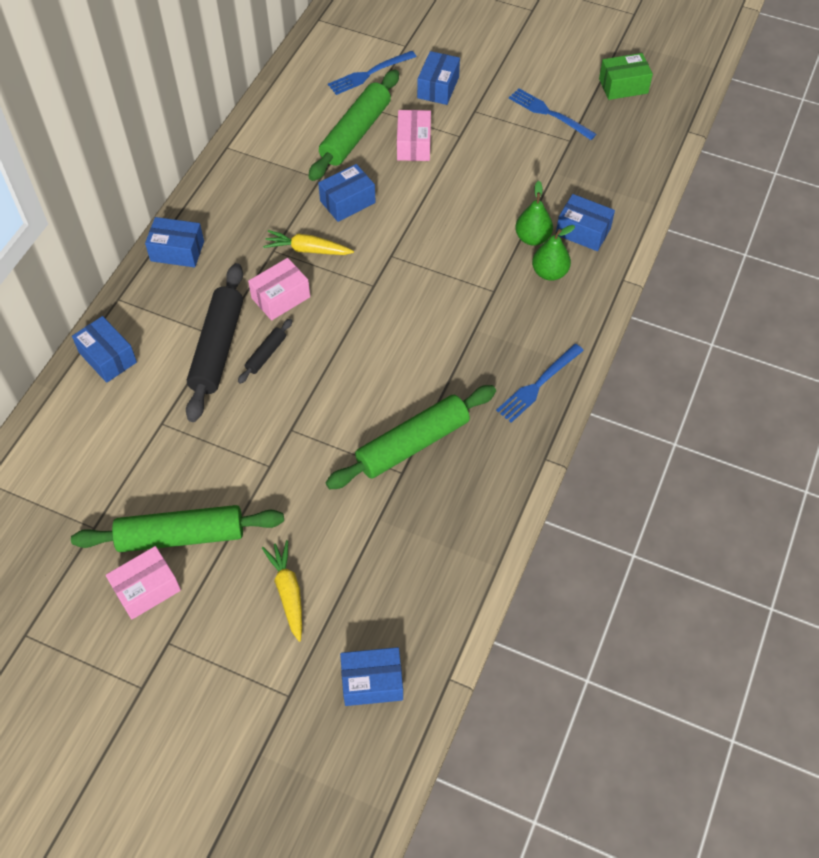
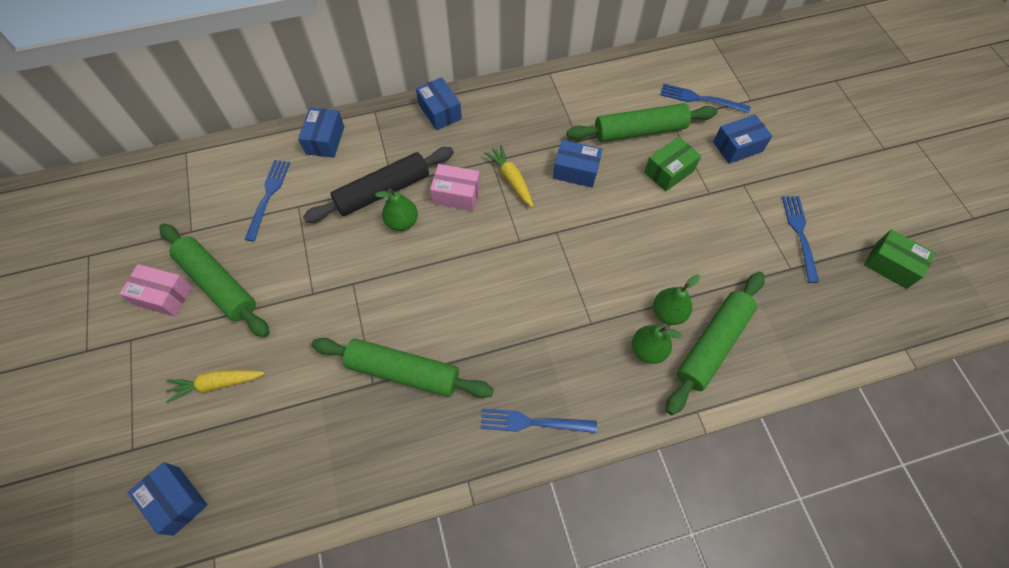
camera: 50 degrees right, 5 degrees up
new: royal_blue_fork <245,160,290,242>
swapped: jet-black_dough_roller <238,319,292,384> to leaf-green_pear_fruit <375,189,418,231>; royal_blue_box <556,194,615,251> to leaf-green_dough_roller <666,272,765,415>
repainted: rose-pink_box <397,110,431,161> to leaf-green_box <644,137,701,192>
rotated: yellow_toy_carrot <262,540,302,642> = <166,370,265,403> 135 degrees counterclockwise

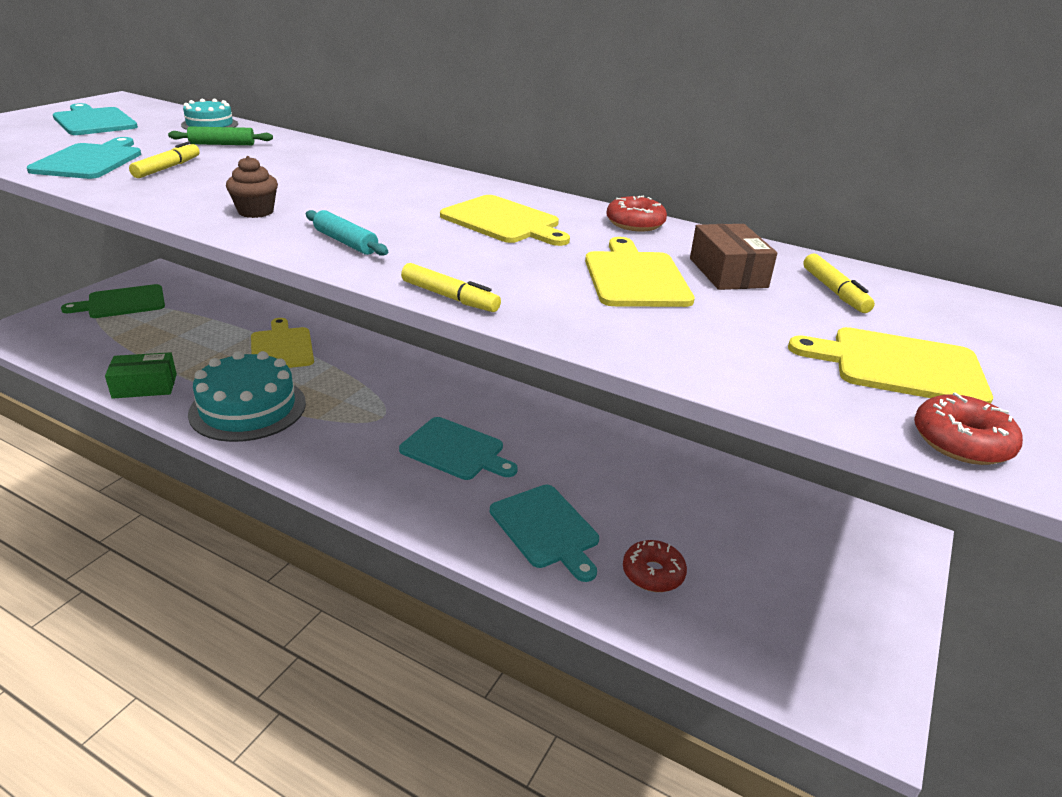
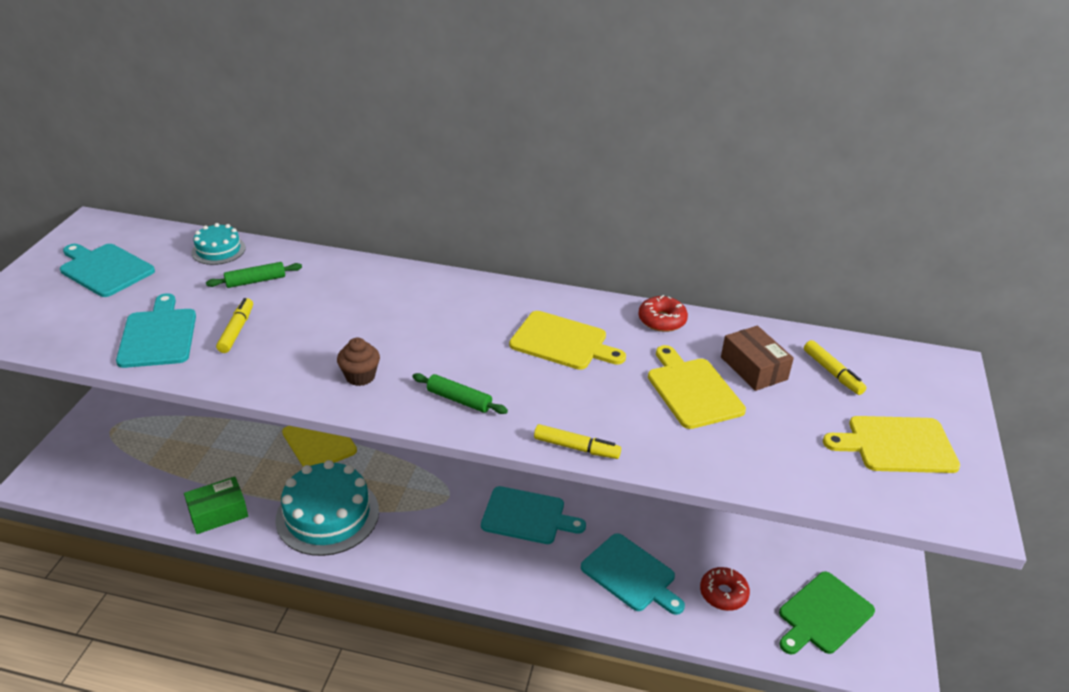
camera: 15 degrees left, 5 degrees up
gone: crimson_glazed_donut <914,393,1023,465>
shifted: leaf-green_cutting_board <61,284,165,318> to <779,571,875,654>
repainted: teal_dough_roller <306,210,388,256> to leaf-green_dough_roller <412,373,508,414>

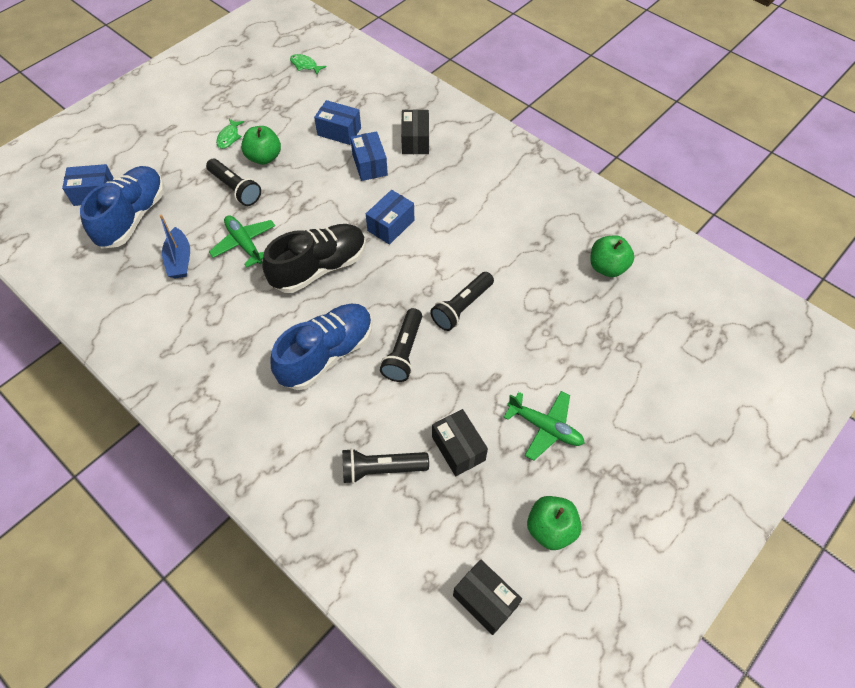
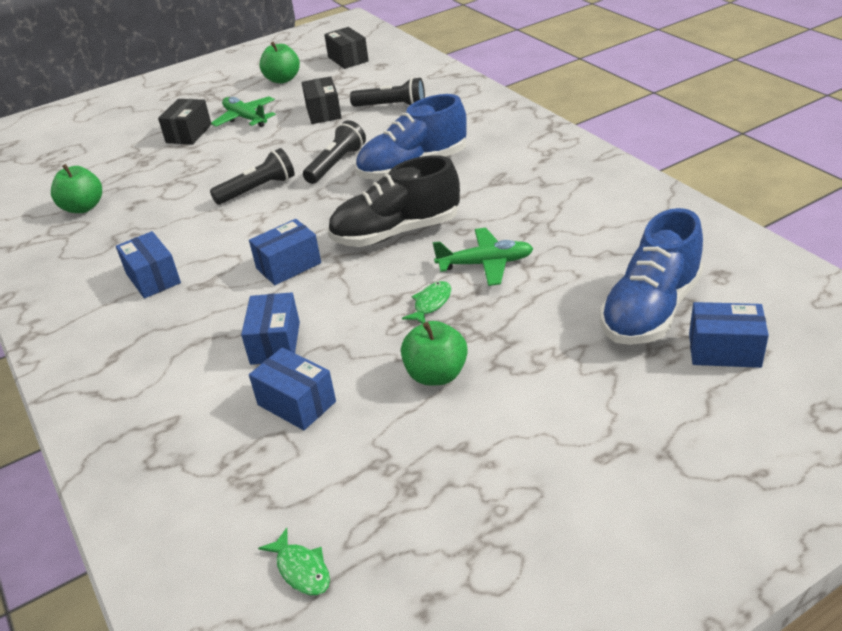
camera: 160 degrees left, 20 degrees down
gone: royal_blue_boat <159,215,190,278>; jet-black_pocket_torch <206,159,261,206>
new: royal_blue_box <116,231,181,299>
shifted: leaf-green_fish_figure <216,119,244,149> to <402,281,451,324>; jet-black_box <401,110,429,154> to <158,99,211,145>
rotated: leaf-green_toy_plane <209,215,275,267> = <433,228,534,286> 75 degrees counterclockwise

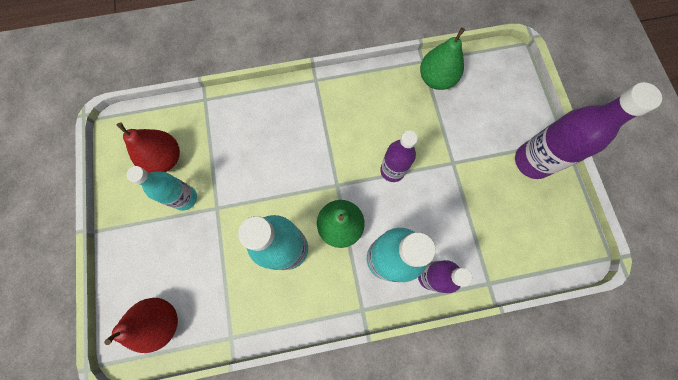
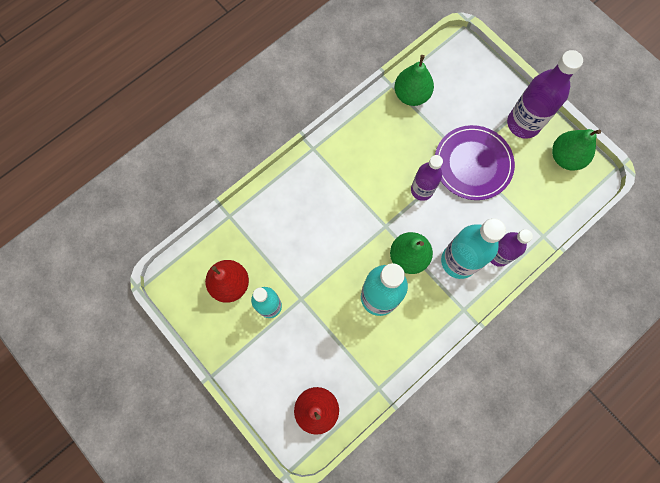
camera: 30 degrees left, 0 degrees up
new: royal_purple_dinner_plate <435,125,515,200>; leaf-green_pear_fruit <552,129,601,170>

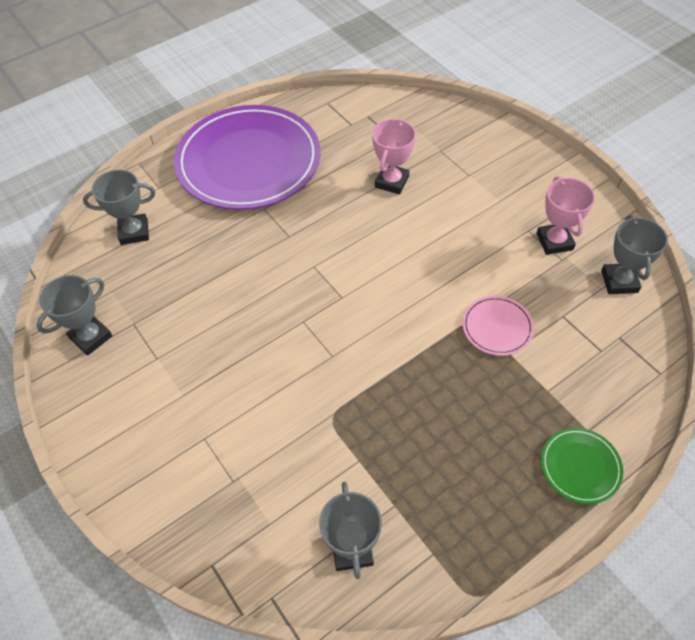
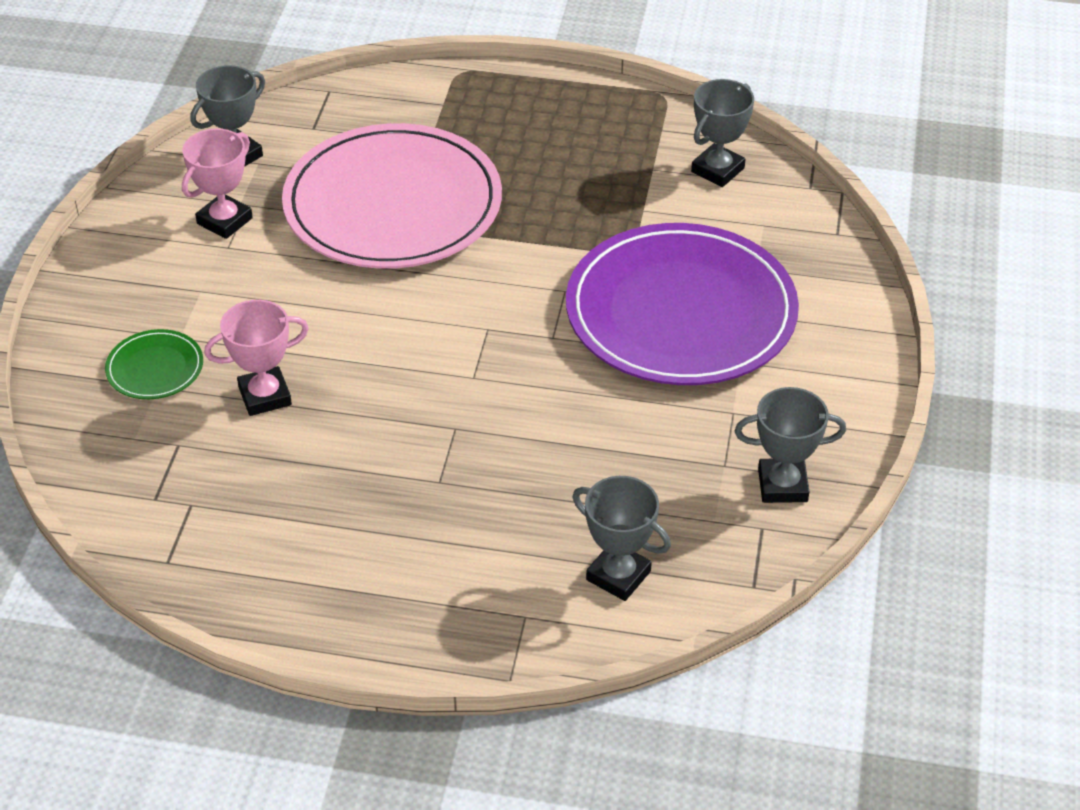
camera: 135 degrees left, 10 degrees down
shifted: royal_purple_dinner_plate <174,105,320,210> to <566,223,799,385>; leaf-green_dinner_plate <541,428,623,504> to <105,329,203,399>
scaled: rose-pink_dinner_plate <462,296,534,356> = <282,123,502,269> x2.45

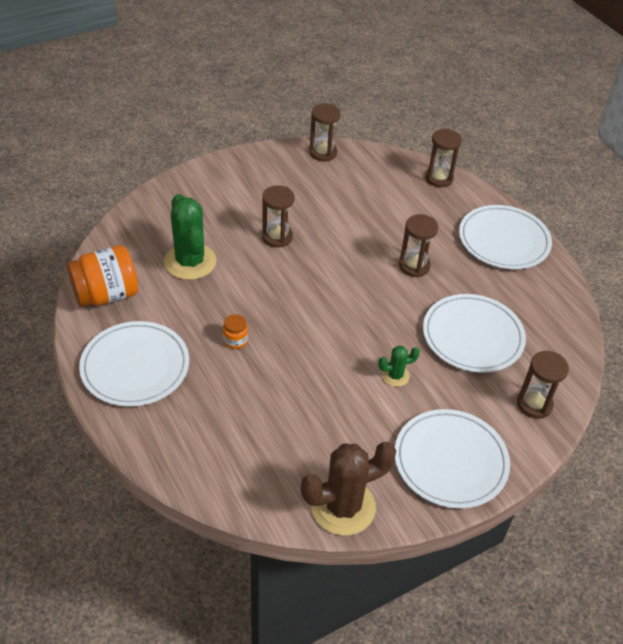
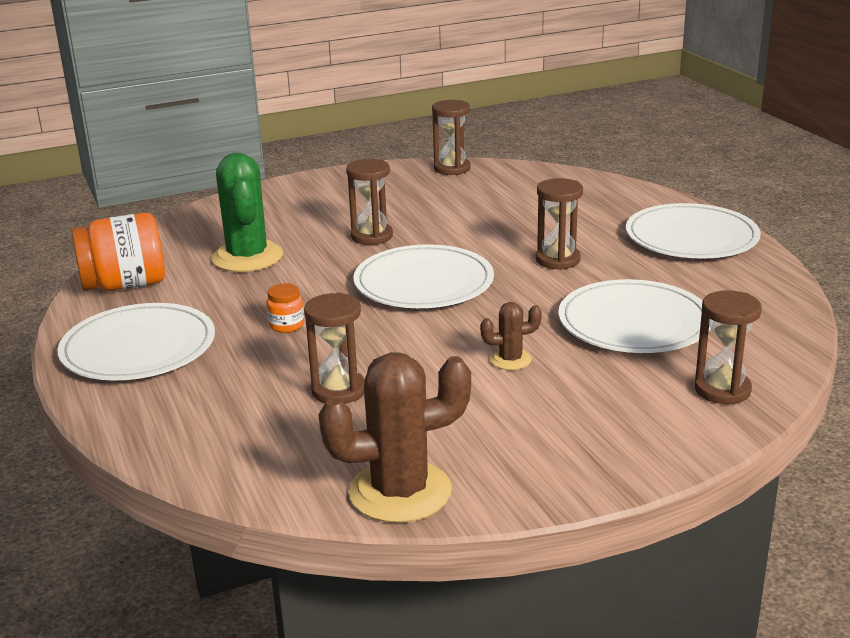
camera: 10 degrees right, 20 degrees down
shifted: snow-white_dinner_plate <395,409,510,509> to <353,244,494,308>; russet_sandglass <425,129,462,188> to <304,292,365,404>
repainted: leaf-green_prickly_plant <378,346,420,387> to russet_prickly_plant <480,302,542,370>

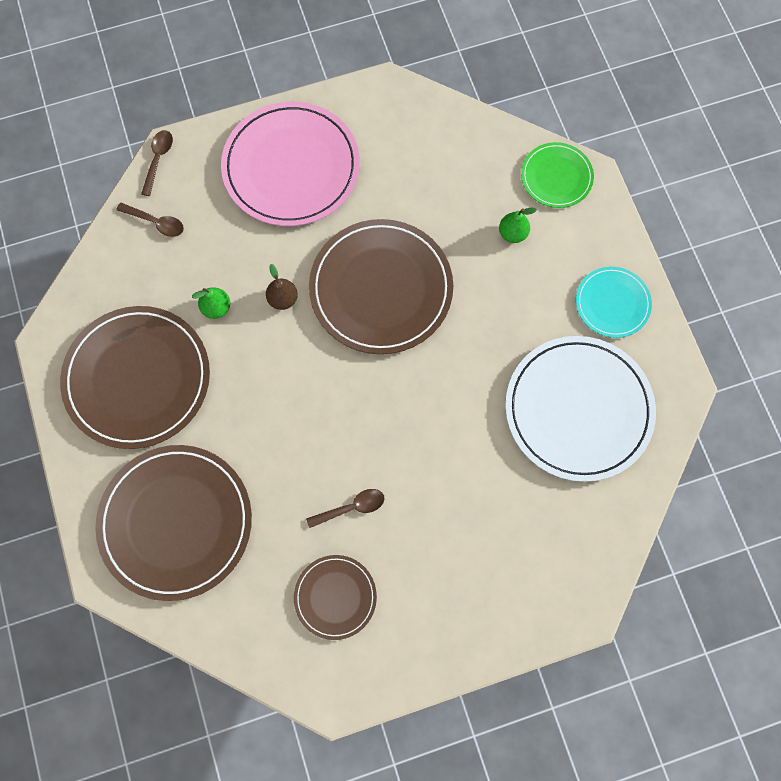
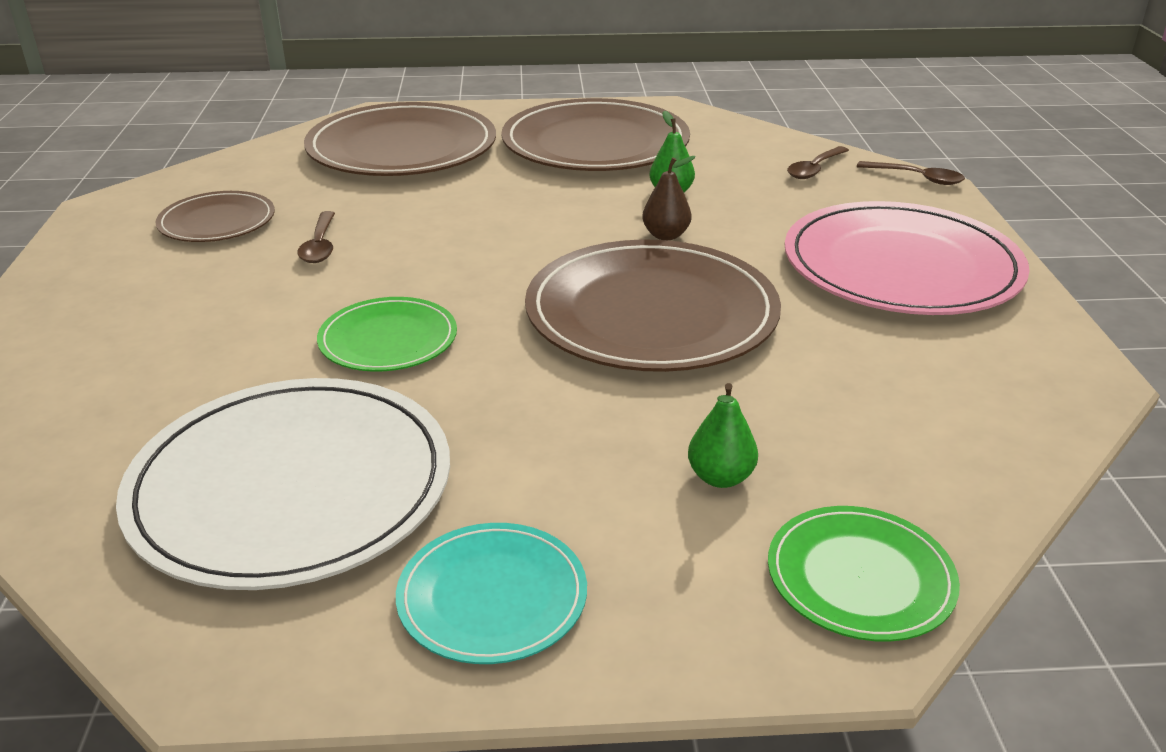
camera: 105 degrees right, 40 degrees down
new: leaf-green_dinner_plate <317,297,457,372>

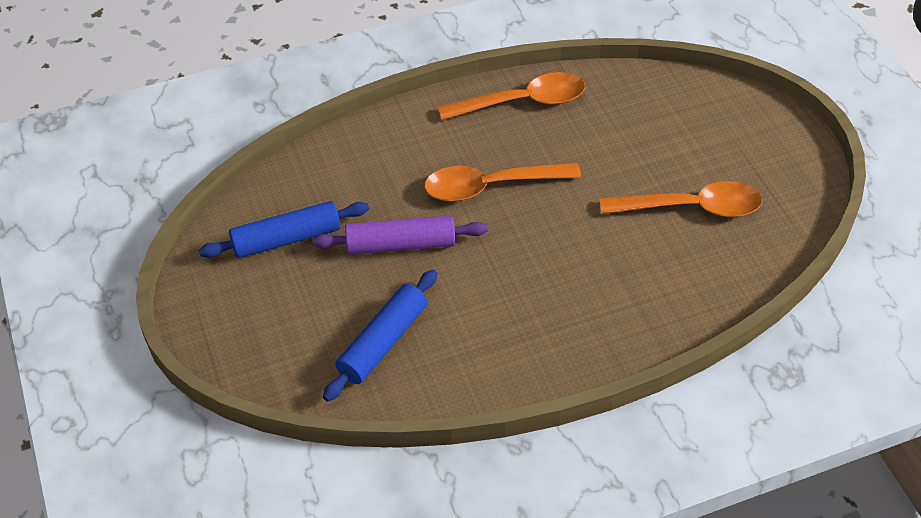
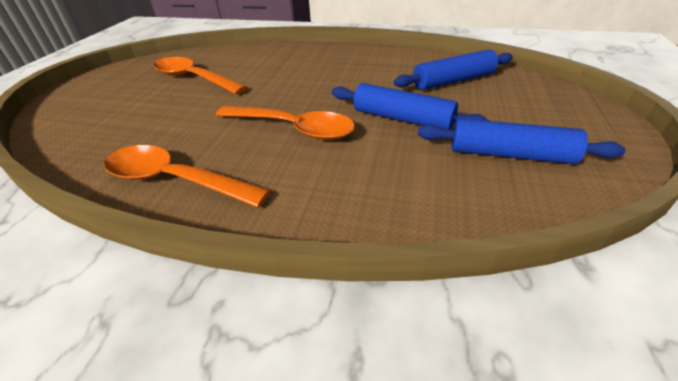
camera: 145 degrees left, 10 degrees down
repainted: royal_purple_dough_roller <312,216,488,255> to royal_blue_dough_roller <332,83,489,130>

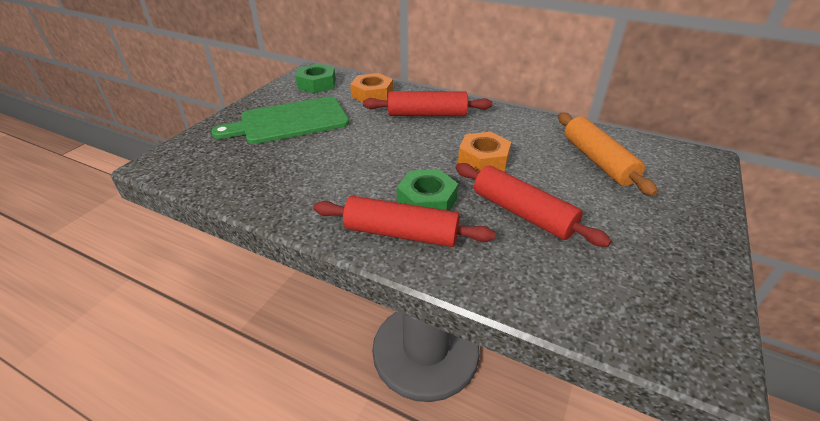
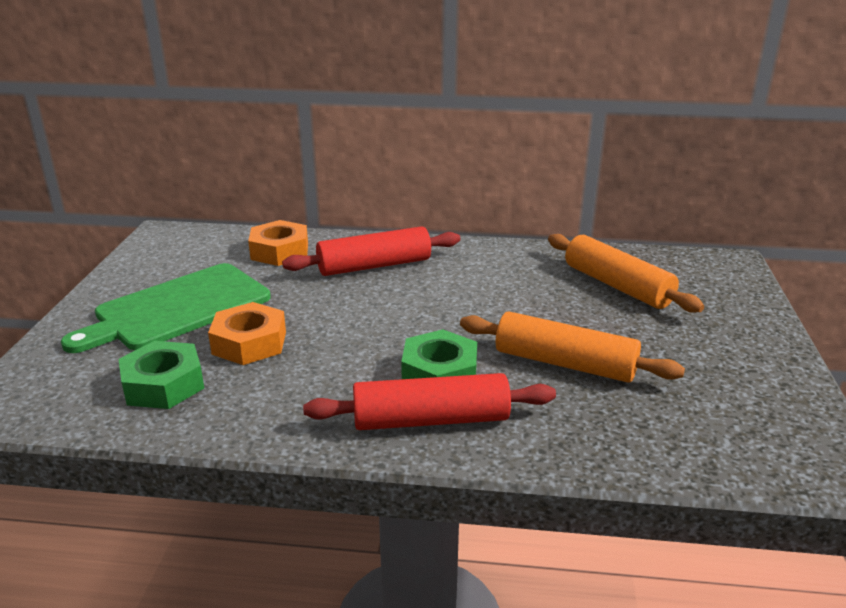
camera: 20 degrees left, 10 degrees down
shifted: leaf-green_hexagon_nut <295,64,336,93> to <118,341,204,409>; orange_hexagon_nut <458,132,511,172> to <208,302,286,365>
repainted: crimson_dough_roller <456,163,612,247> to orange_dough_roller <460,312,685,383>

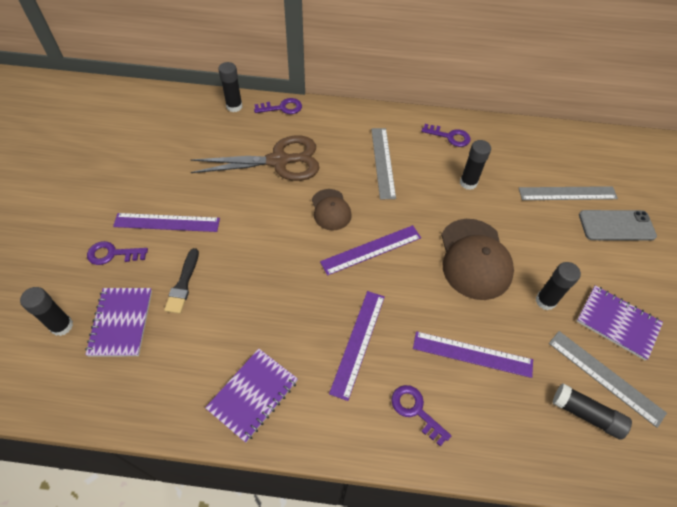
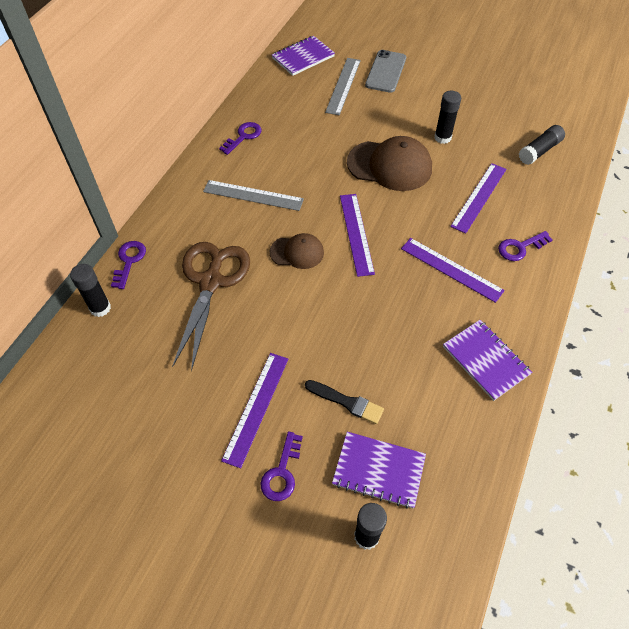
camera: 70 degrees left, 0 degrees up
gone: jet-black_stick_of_glue <460,140,491,190>; gray_measuring_stick <549,331,667,428>
shifted: royal_purple_exercise_book <576,285,663,360> to <272,36,335,76>

